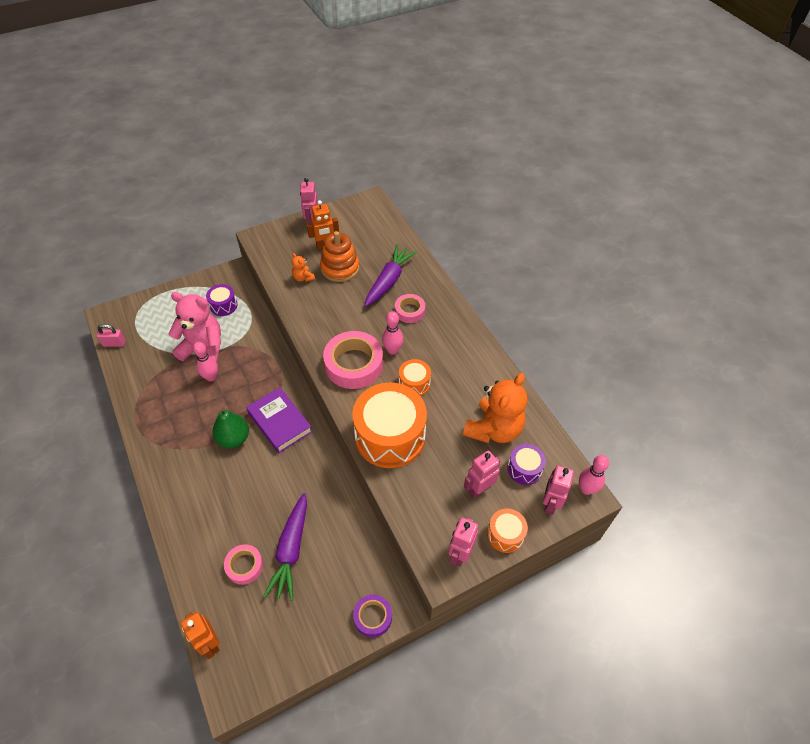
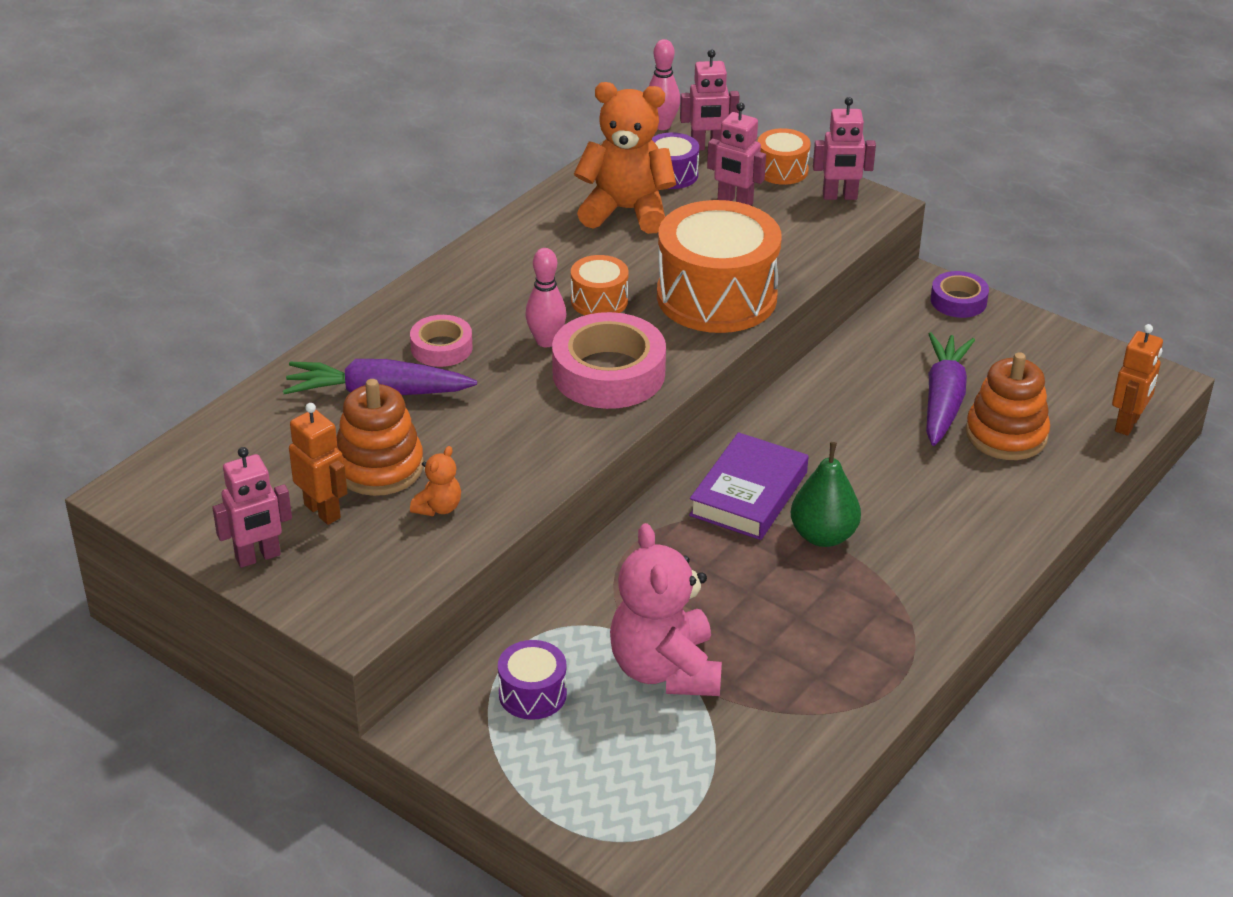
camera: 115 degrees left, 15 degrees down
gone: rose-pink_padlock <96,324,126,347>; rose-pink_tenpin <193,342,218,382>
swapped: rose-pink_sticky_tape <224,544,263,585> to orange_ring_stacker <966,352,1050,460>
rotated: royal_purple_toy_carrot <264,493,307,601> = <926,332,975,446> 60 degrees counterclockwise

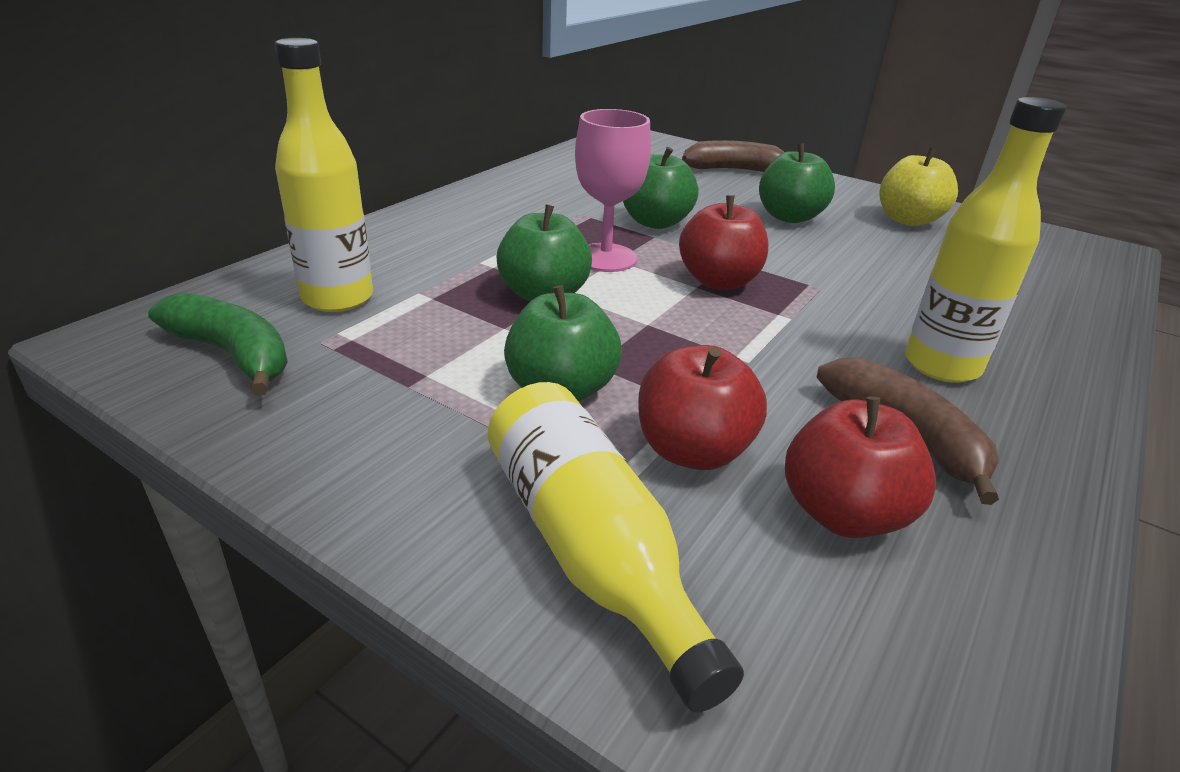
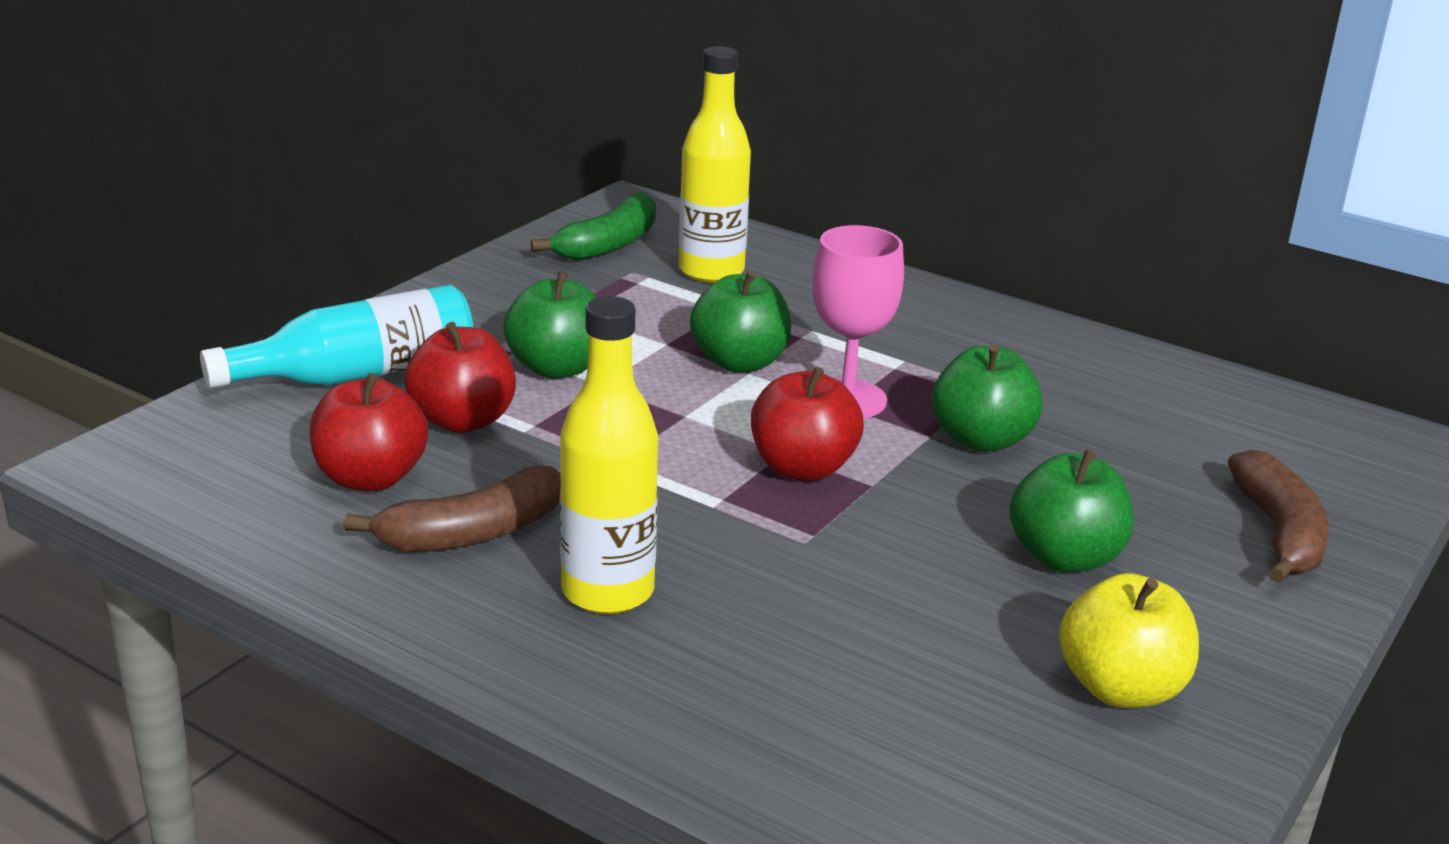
camera: 90 degrees right, 5 degrees down
repainted: yellow_drink_bottle <488,382,744,713> to teal_drink_bottle <200,285,474,388>

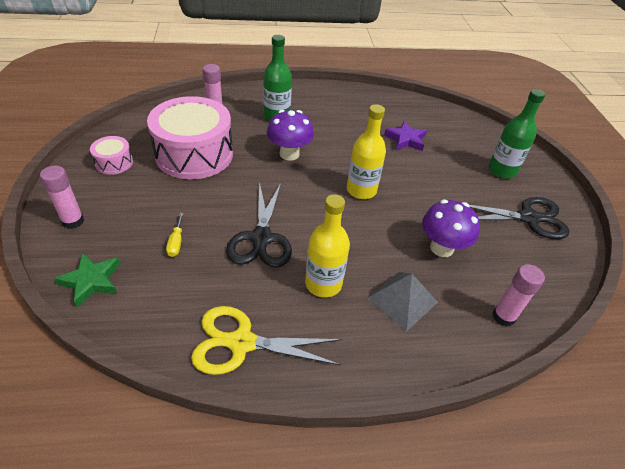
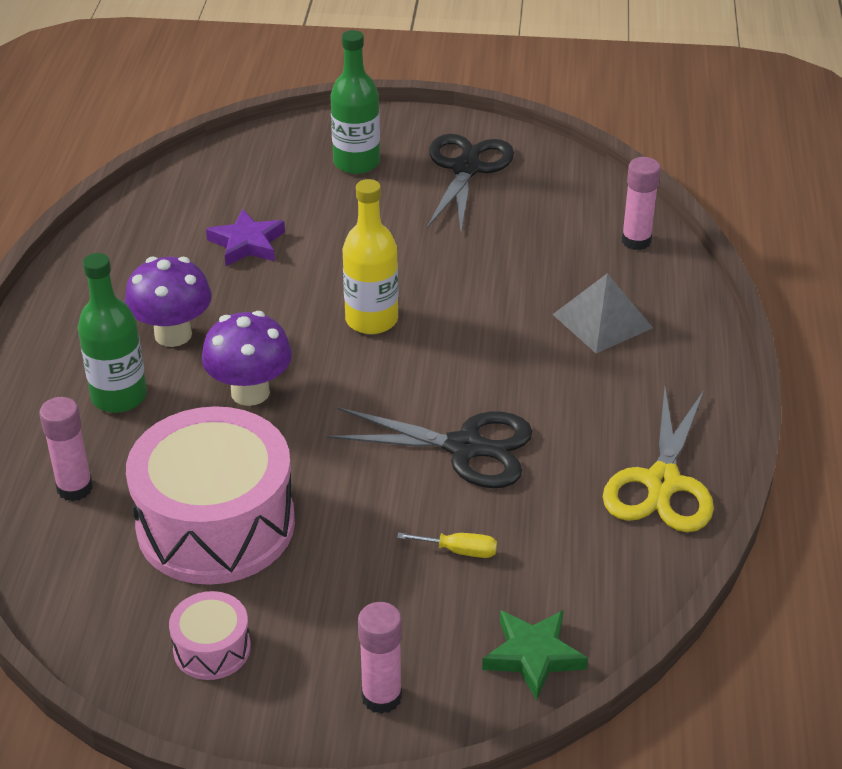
camera: 75 degrees left, 5 degrees down
gone: yellow_drink_bottle <305,194,350,298>
shifted: royal_purple_fungus <422,199,480,257> to <125,256,212,347>

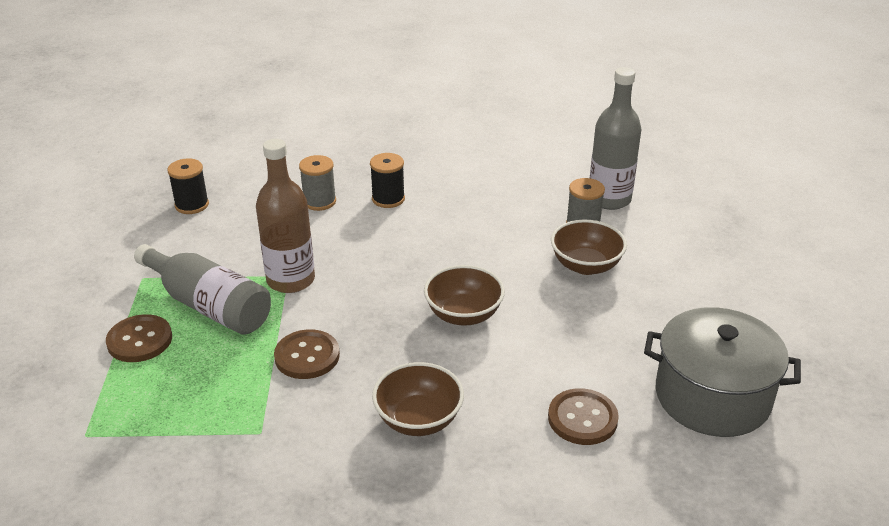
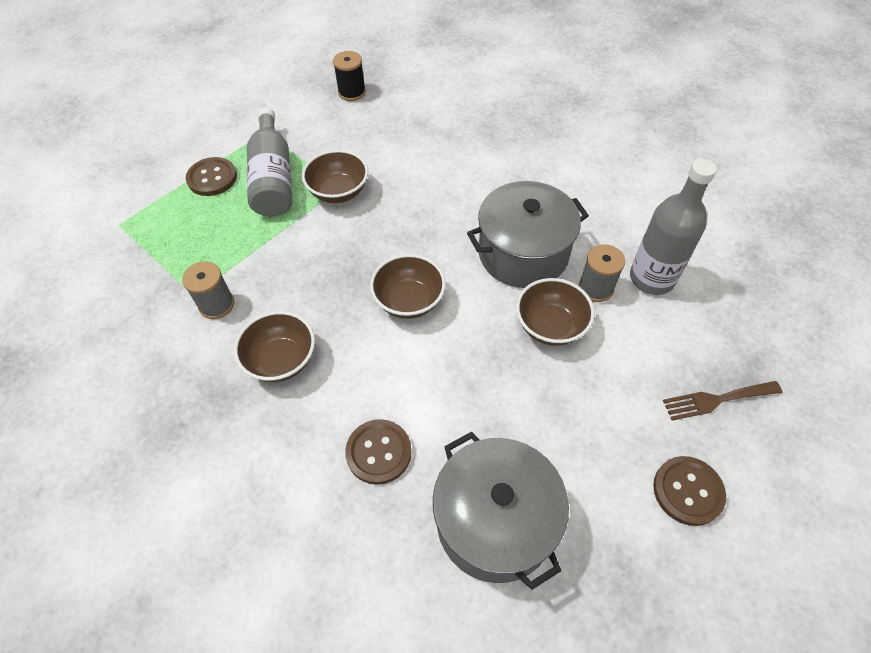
camera: 45 degrees right, 20 degrees up
gone: jet-black_reel_of_thread <370,153,405,208>
new: gray_pot <467,181,589,288>; russet_fork <663,381,782,421>
shifted: russet_button <274,329,340,379> to <653,456,726,526>; gray_reel_of_thread <299,155,336,211> to <182,261,234,319>
swapped: russet_drink_bottle <256,139,315,293> to russet_bowl <302,150,368,203>

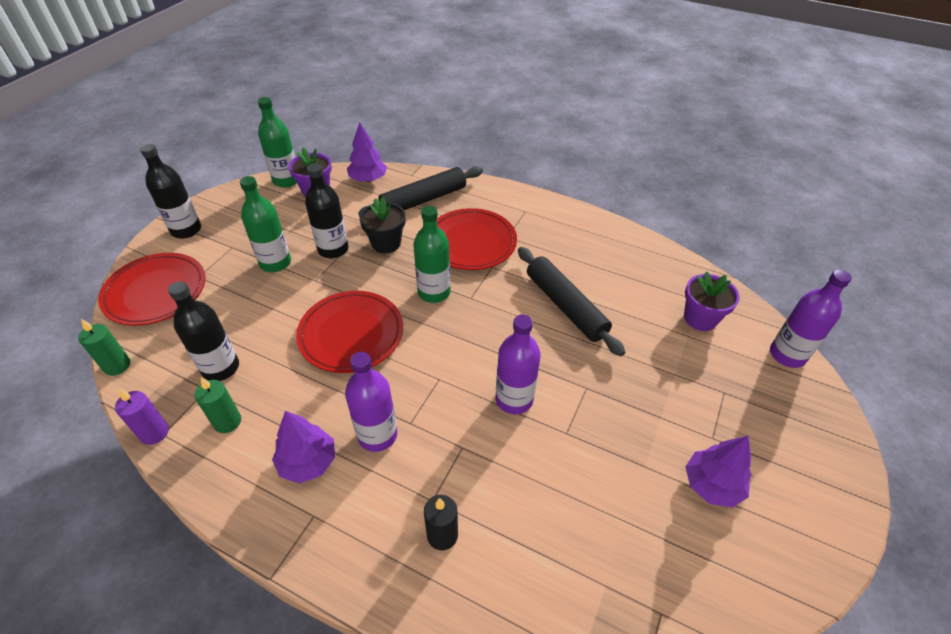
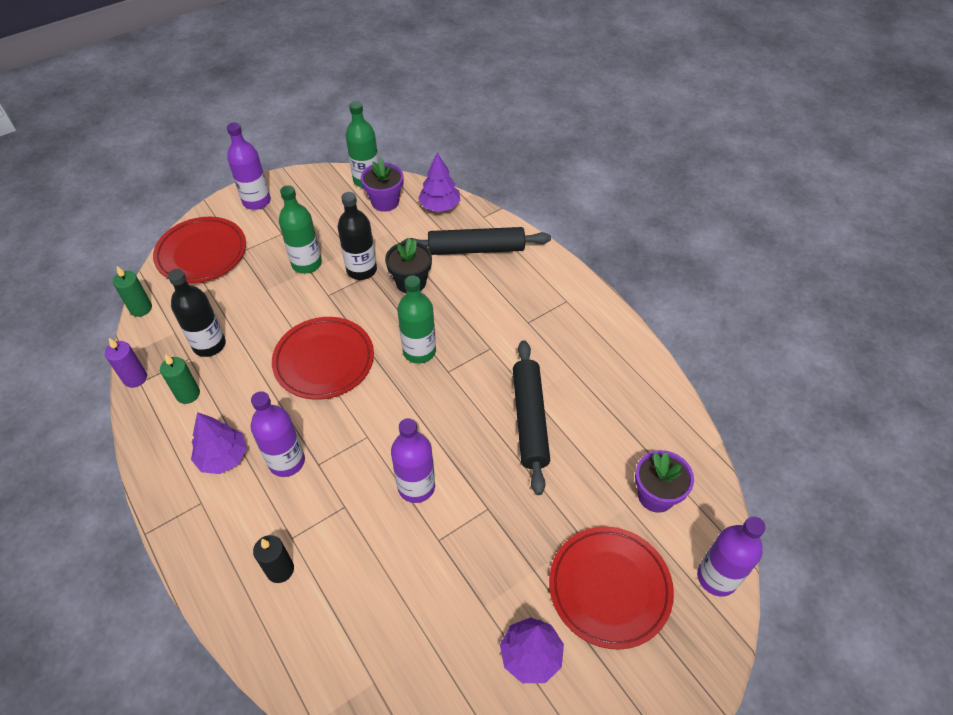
camera: 30 degrees right, 5 degrees up
shifted: crimson_dinner_plate <437,208,517,270> to <549,527,674,650>
repainted: jet-black_drink_bottle <140,144,201,238> to royal_purple_drink_bottle <227,122,271,210>

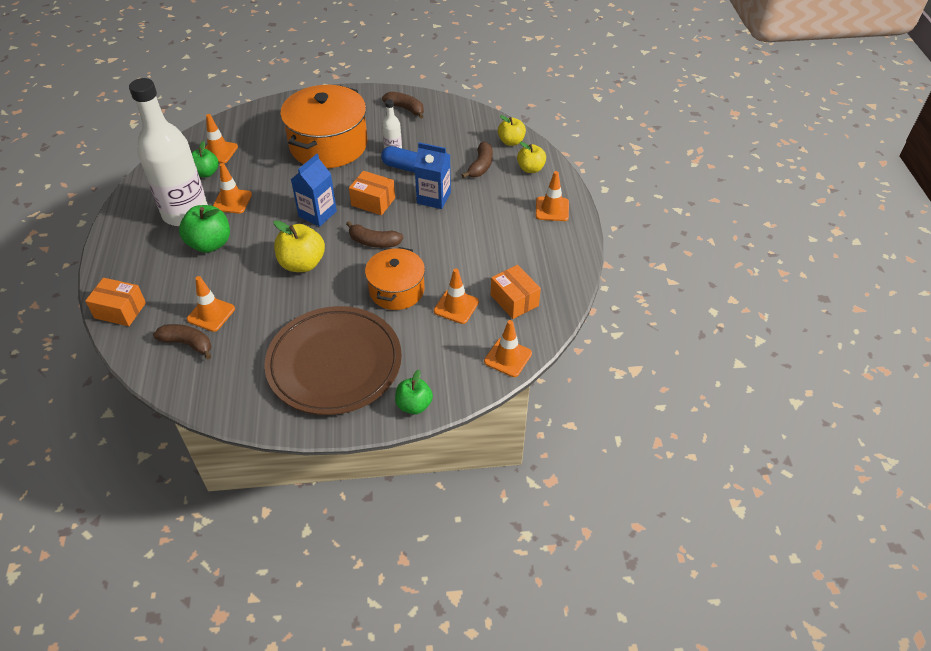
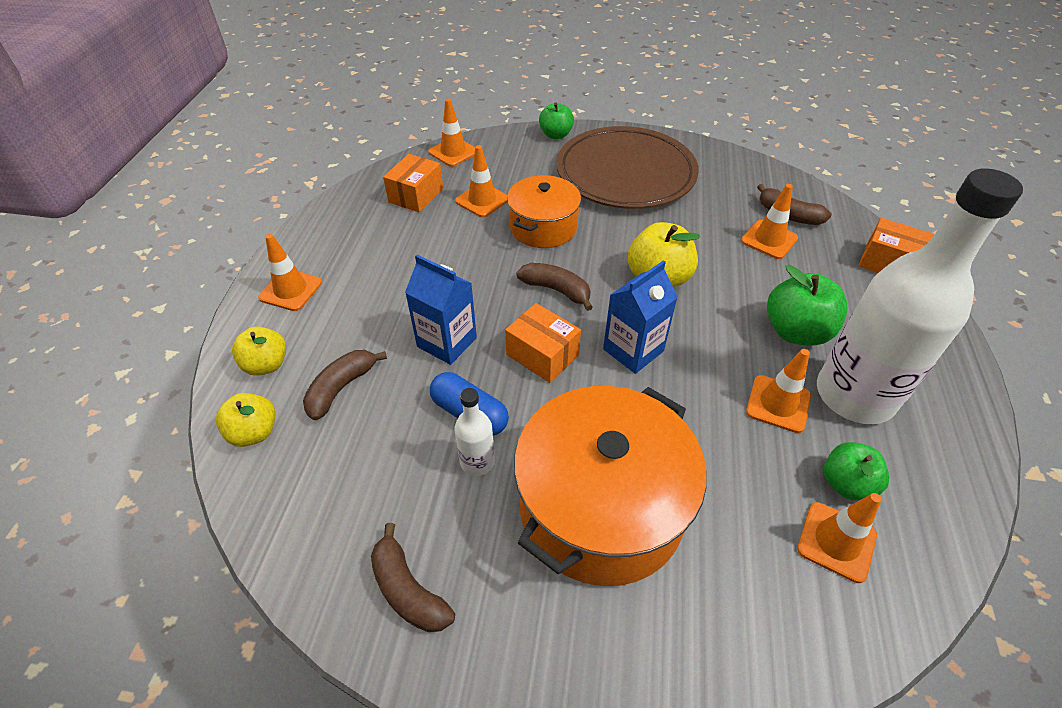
camera: 165 degrees left, 0 degrees up
rotated: orange_box <491,265,541,319> = <383,154,443,213> 45 degrees clockwise

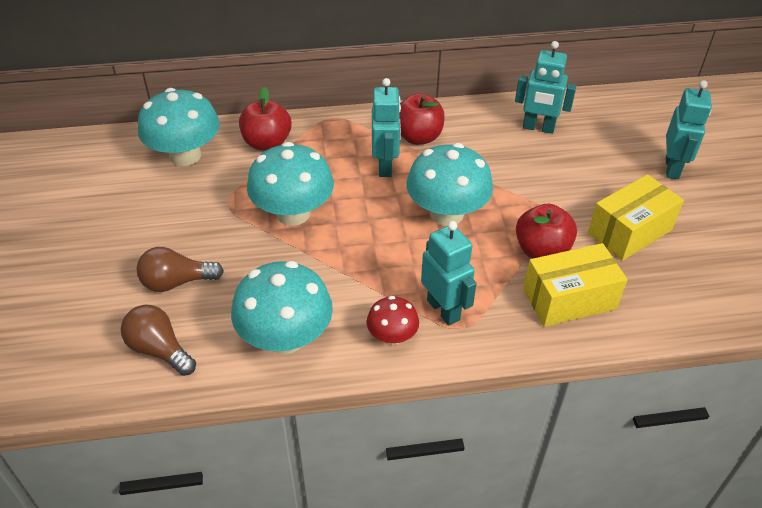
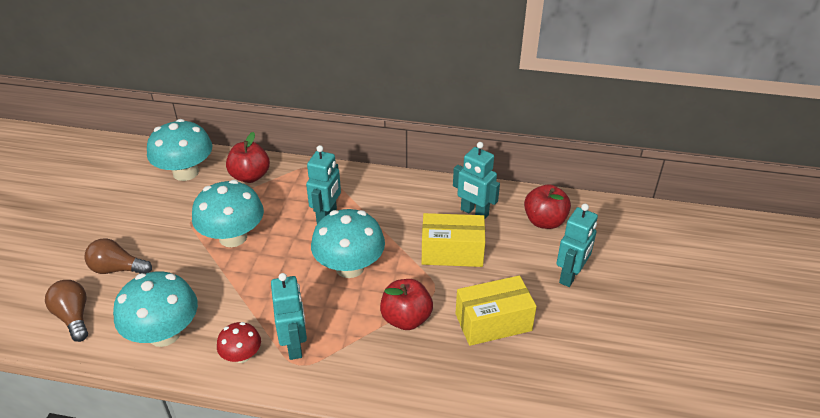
camera: 20 degrees right, 5 degrees down
shifted: crimson_apple <399,94,445,145> to <524,184,571,229>; yellow_box <523,243,628,327> to <422,213,485,267>

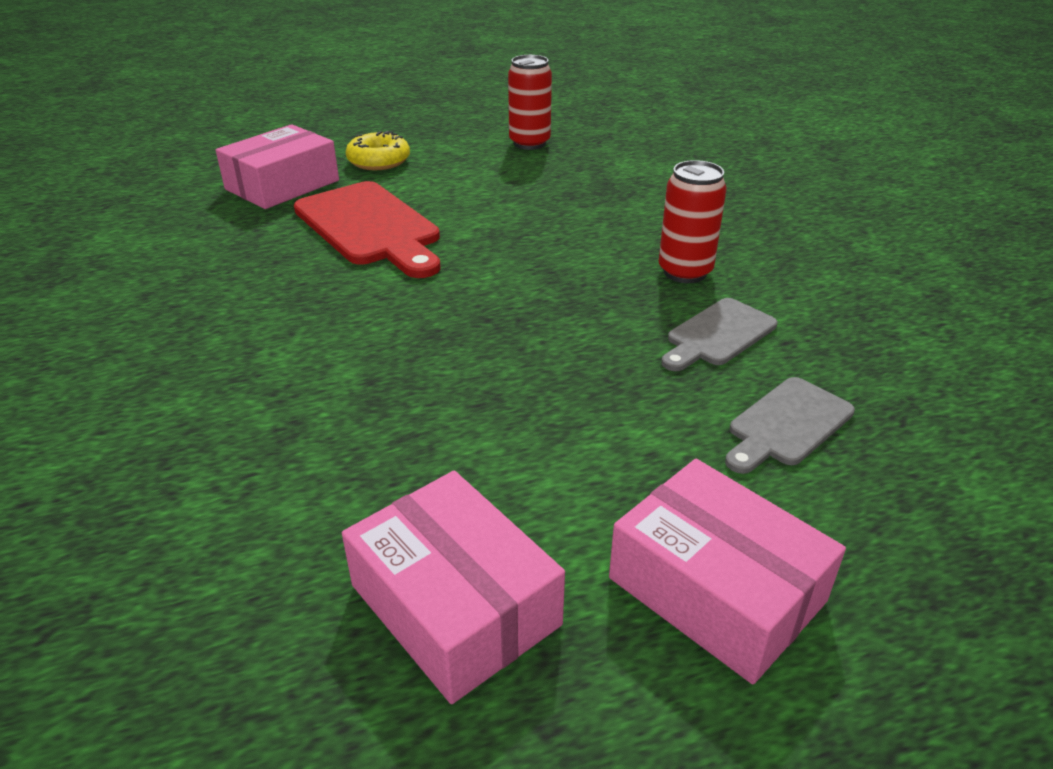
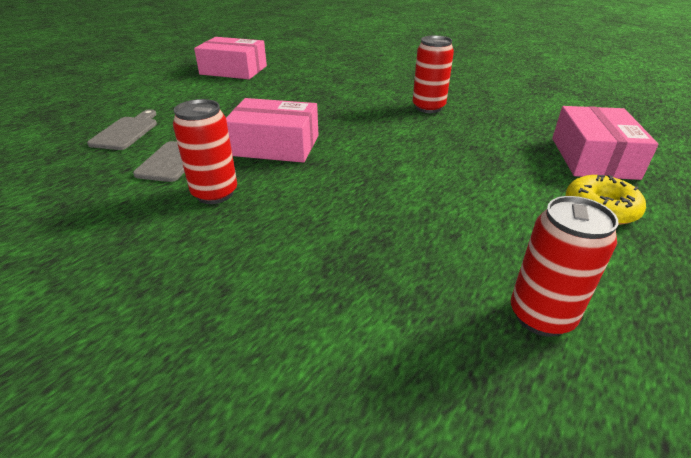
camera: 145 degrees right, 0 degrees up
gone: crimson_cutting_board <294,181,440,278>
new: crimson_tin <413,35,454,113>
shifted: rose-pink_box <609,459,846,684> to <226,98,318,163>

